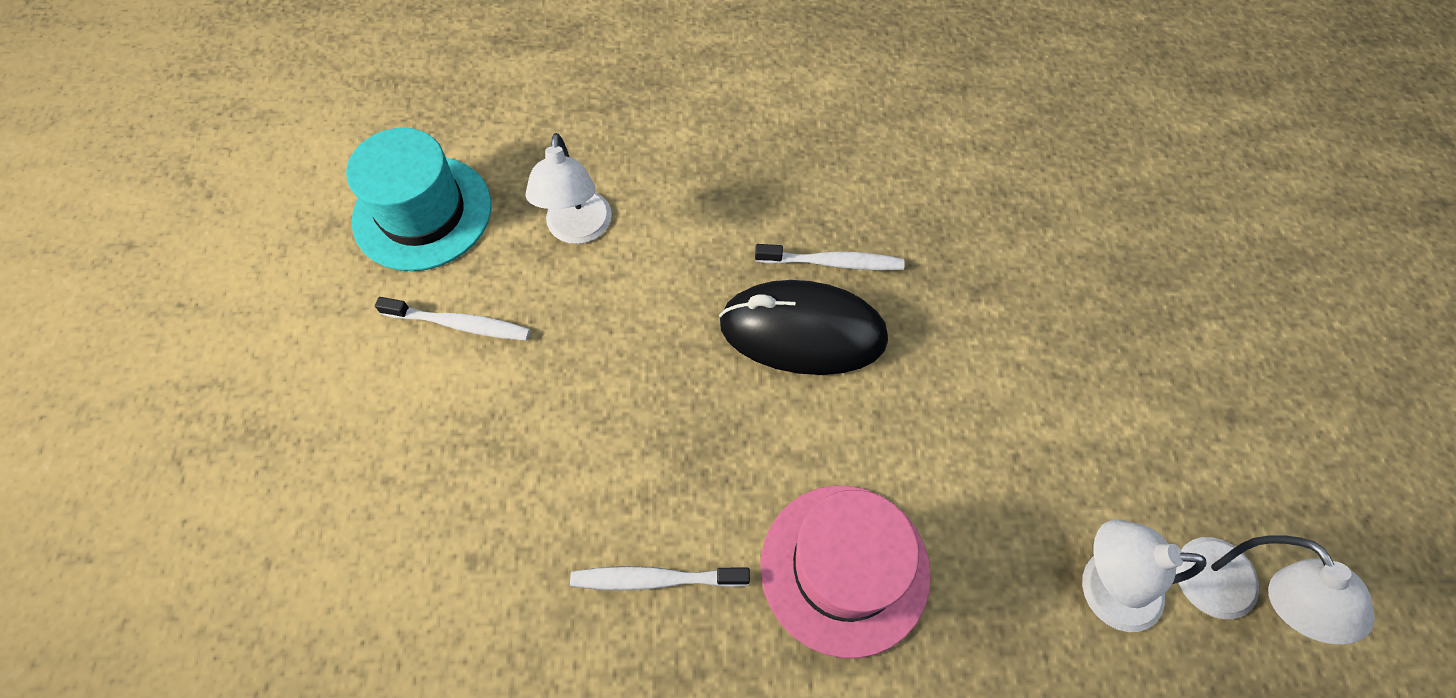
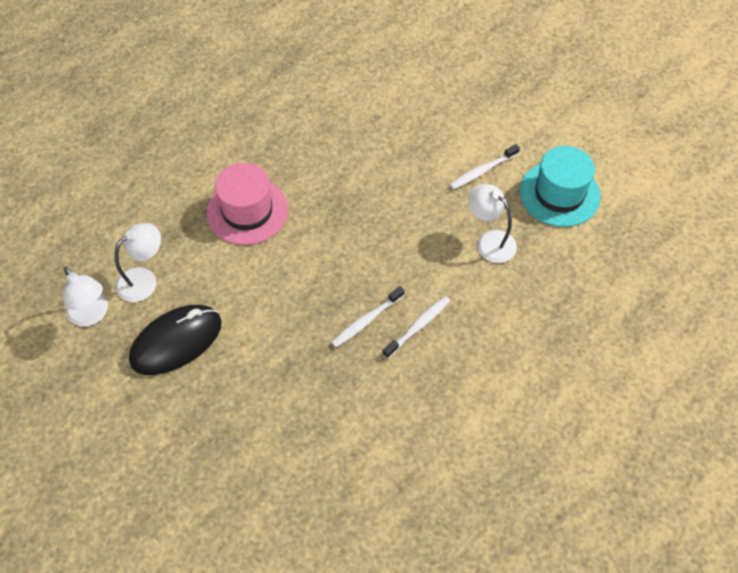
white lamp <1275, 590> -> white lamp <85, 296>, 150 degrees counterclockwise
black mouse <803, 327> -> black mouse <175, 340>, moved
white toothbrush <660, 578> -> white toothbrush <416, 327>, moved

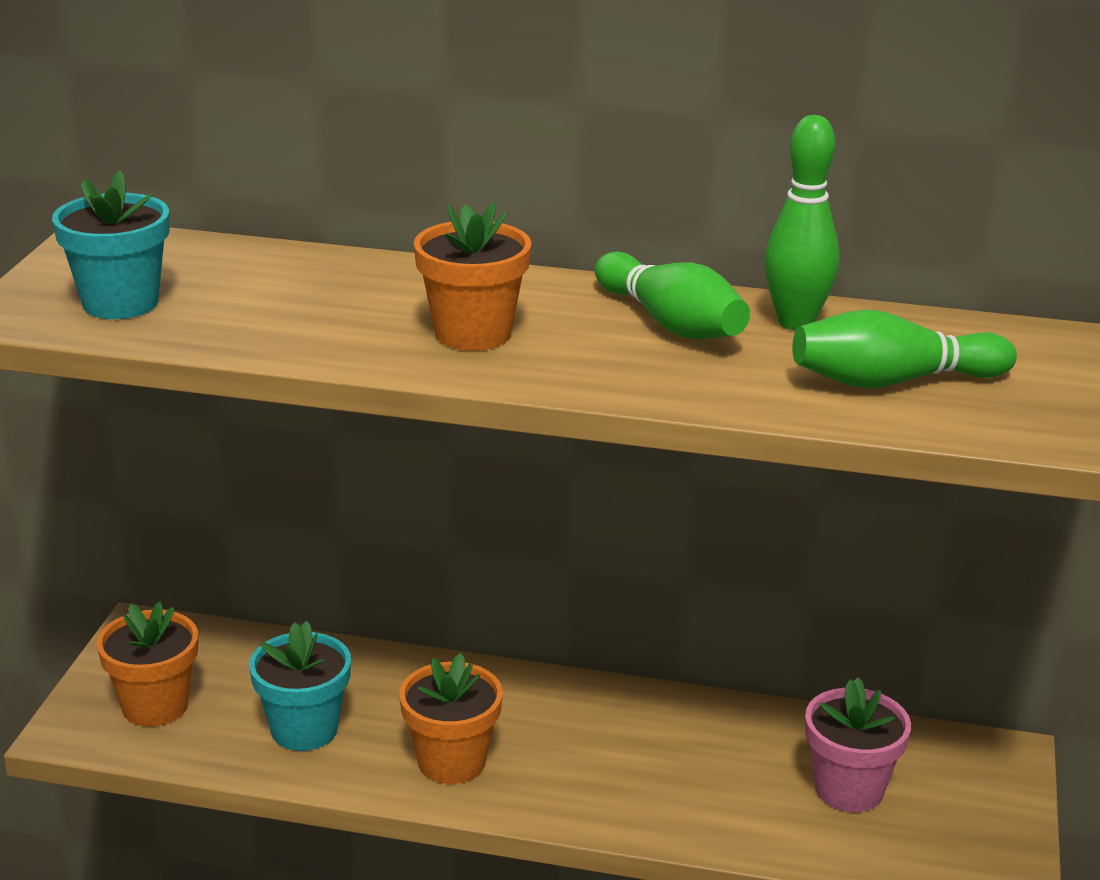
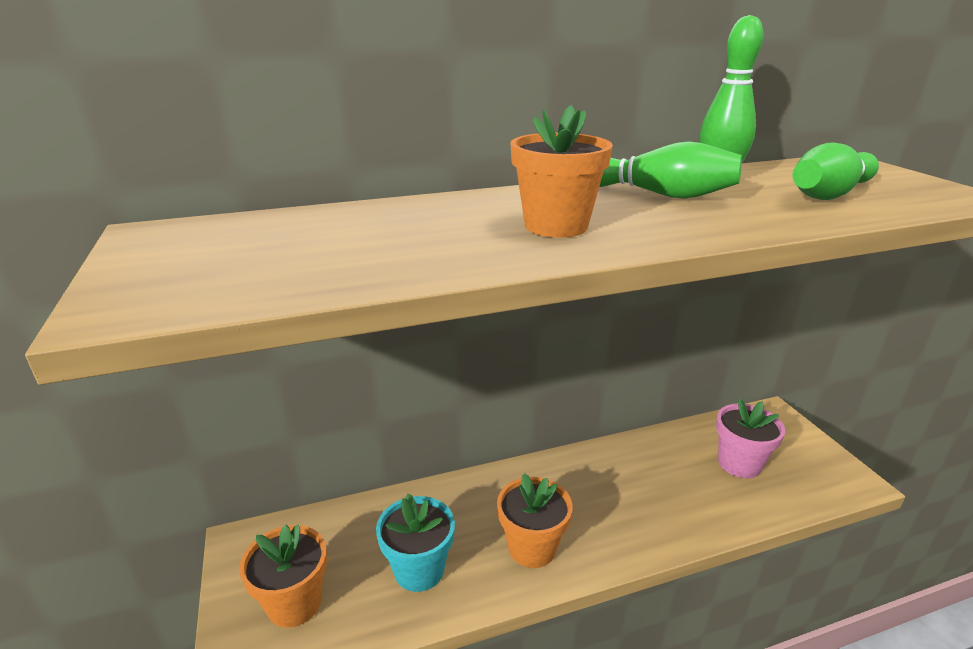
turquoise flower pot <110, 244> -> none

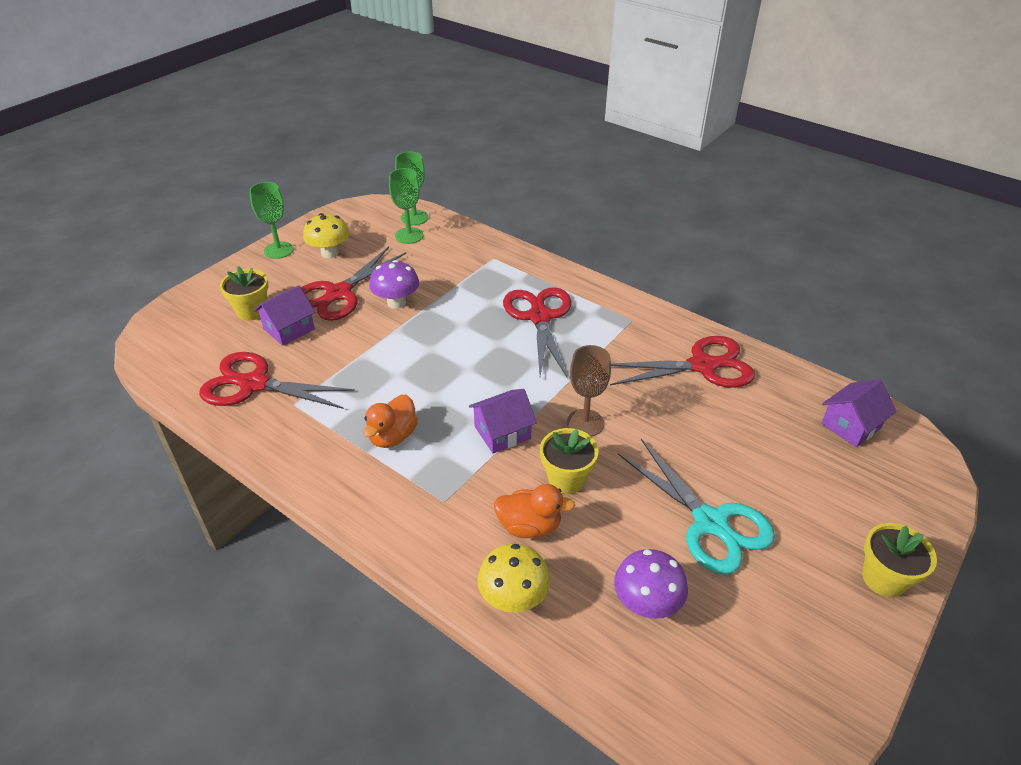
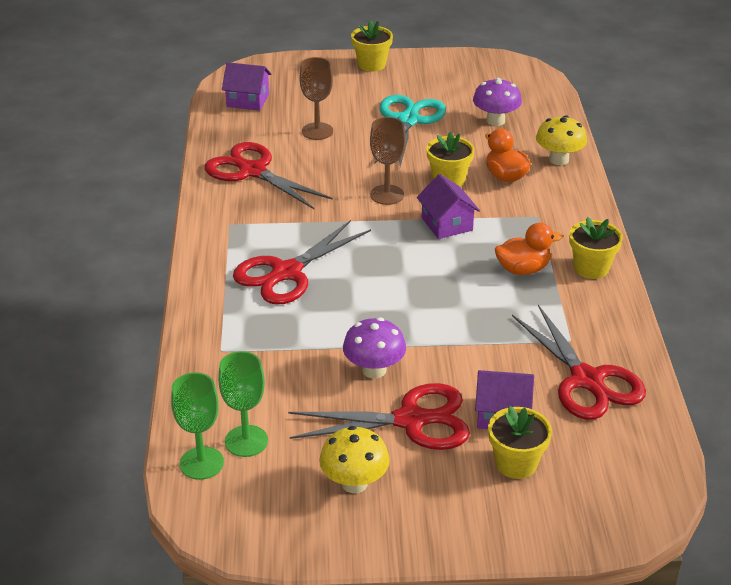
none -> brown goblet <316, 98>
purple house <503, 421> -> purple house <448, 206>, 45 degrees clockwise
none -> yellow flower pot <596, 248>
green goblet <271, 220> -> none

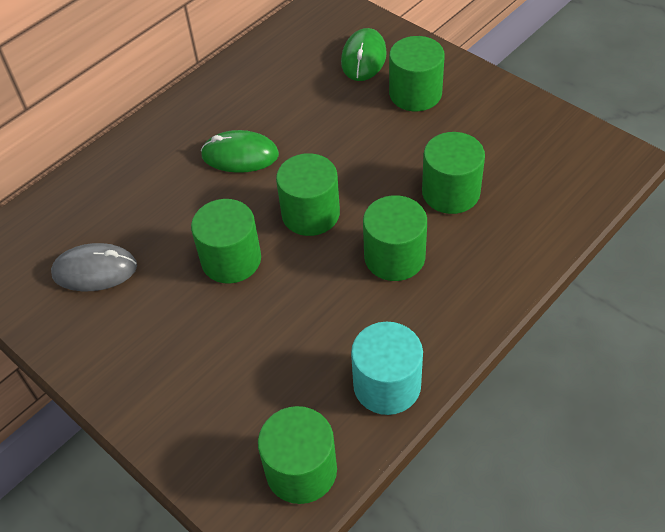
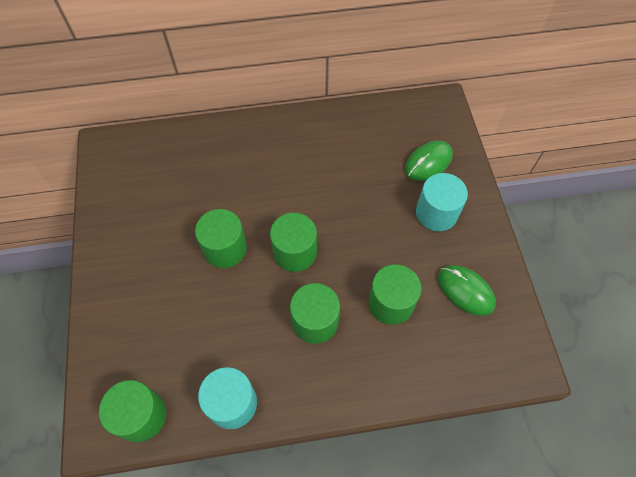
green cylinder <417, 73> -> turquoise cylinder <442, 202>
green mouse <240, 151> -> green mouse <467, 290>, moved
grey mouse <94, 267> -> none

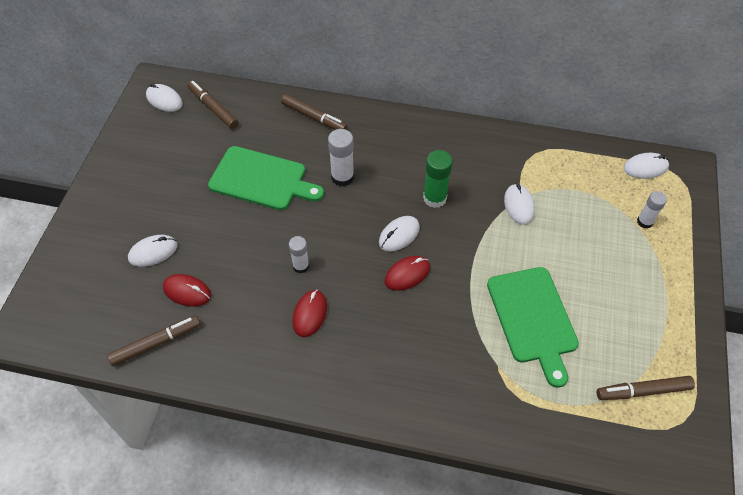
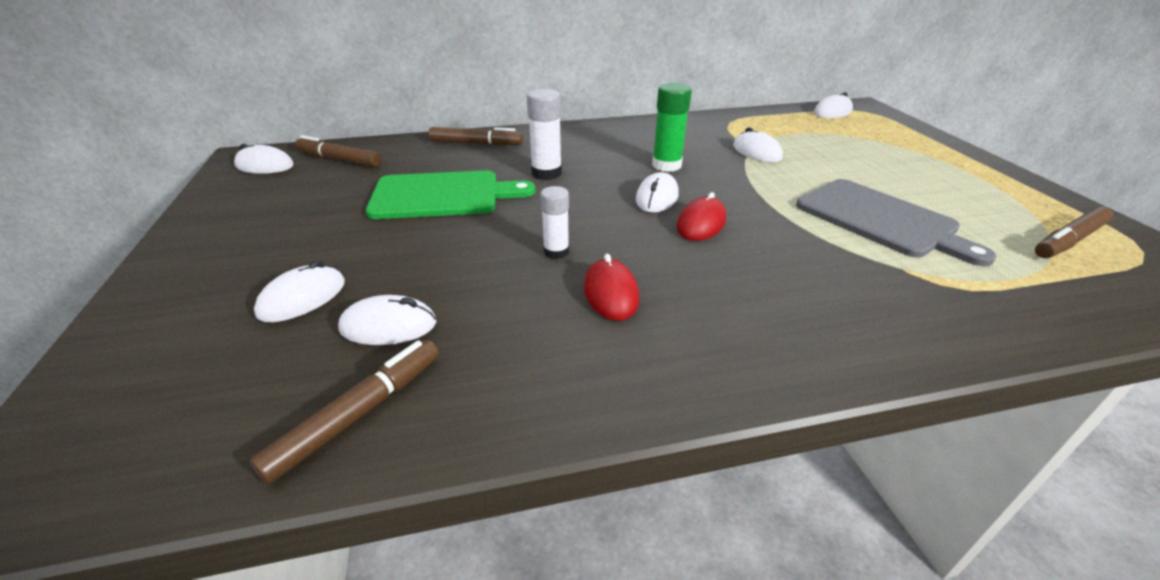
red mouse <187, 290> -> white mouse <387, 320>
green cutting board <533, 327> -> grey cutting board <896, 222>
white glue stick <652, 210> -> none

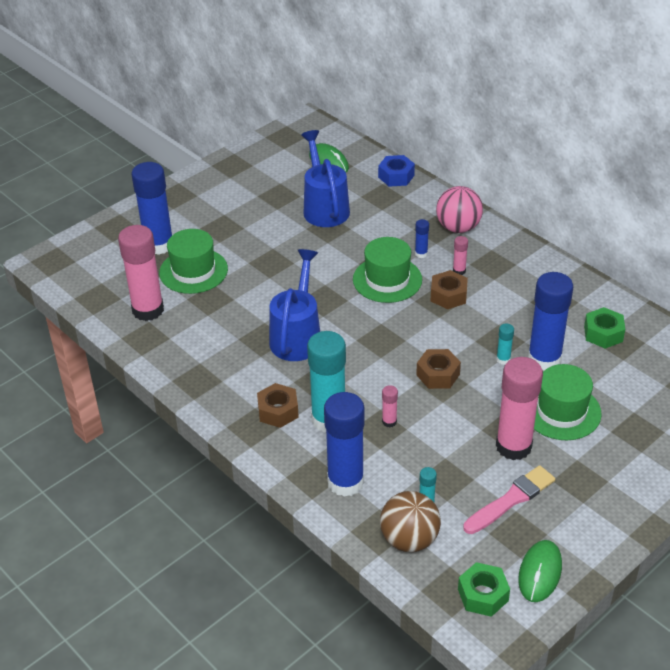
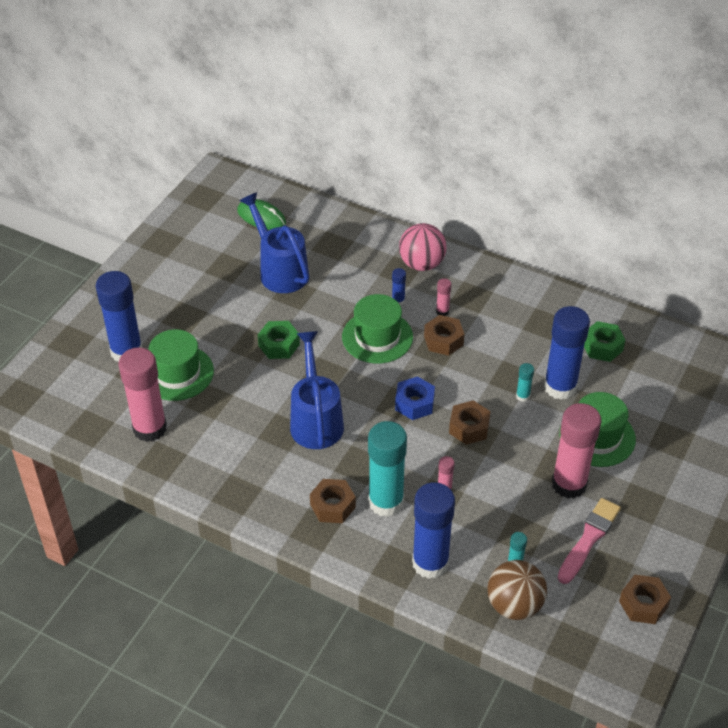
green nut <484, 589> -> green nut <279, 340>, moved
blue nut <396, 171> -> blue nut <415, 398>, moved
green mouse <540, 571> -> brown nut <645, 599>

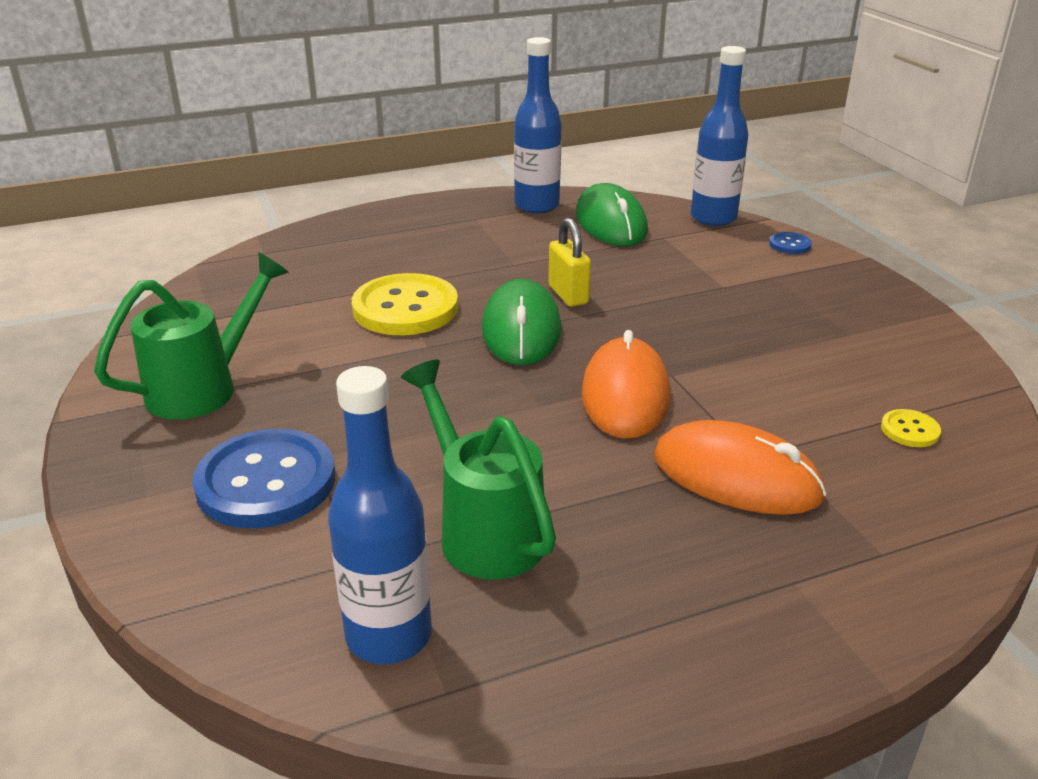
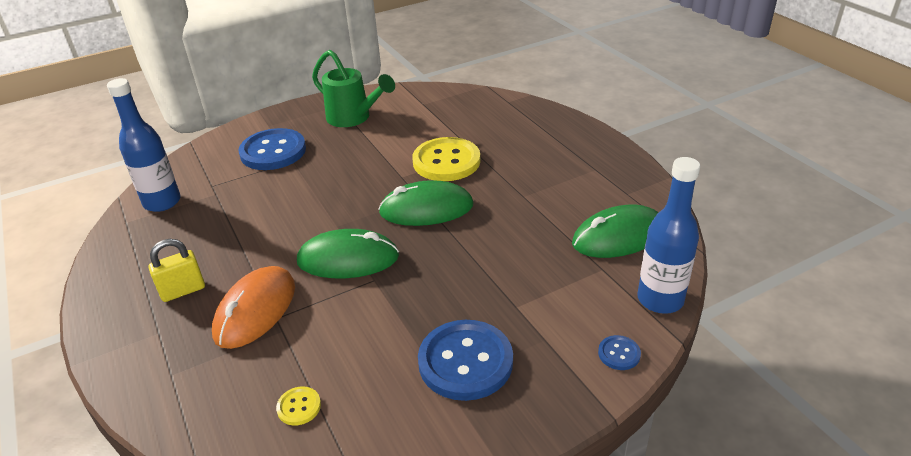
yellow padlock <569, 262> -> yellow padlock <176, 270>, moved
orange mouse <626, 384> -> green mouse <348, 253>
none -> blue button <465, 360>
green watering can <478, 469> -> none
blue bottle <537, 125> -> none

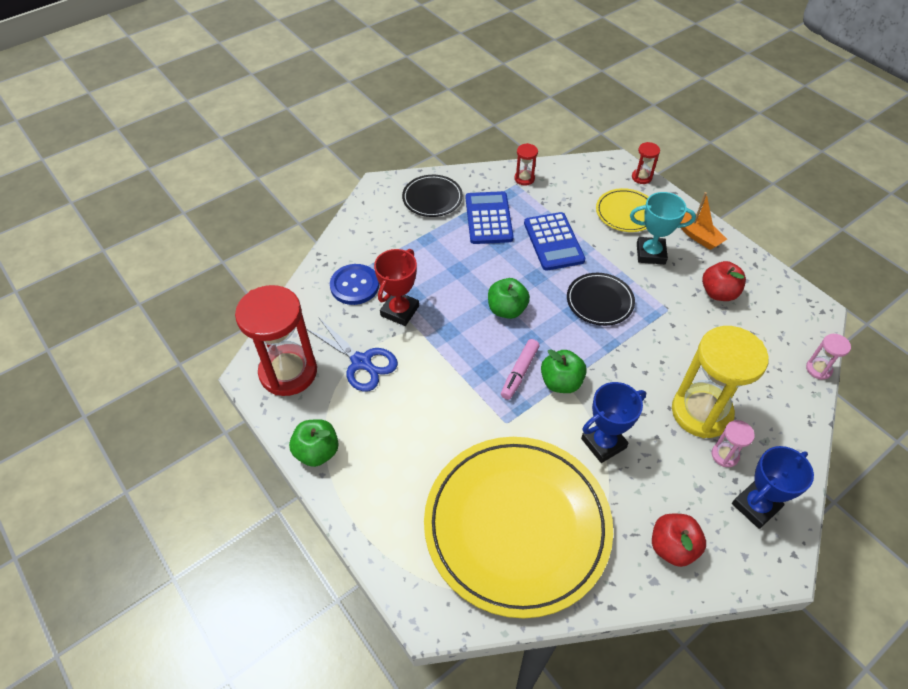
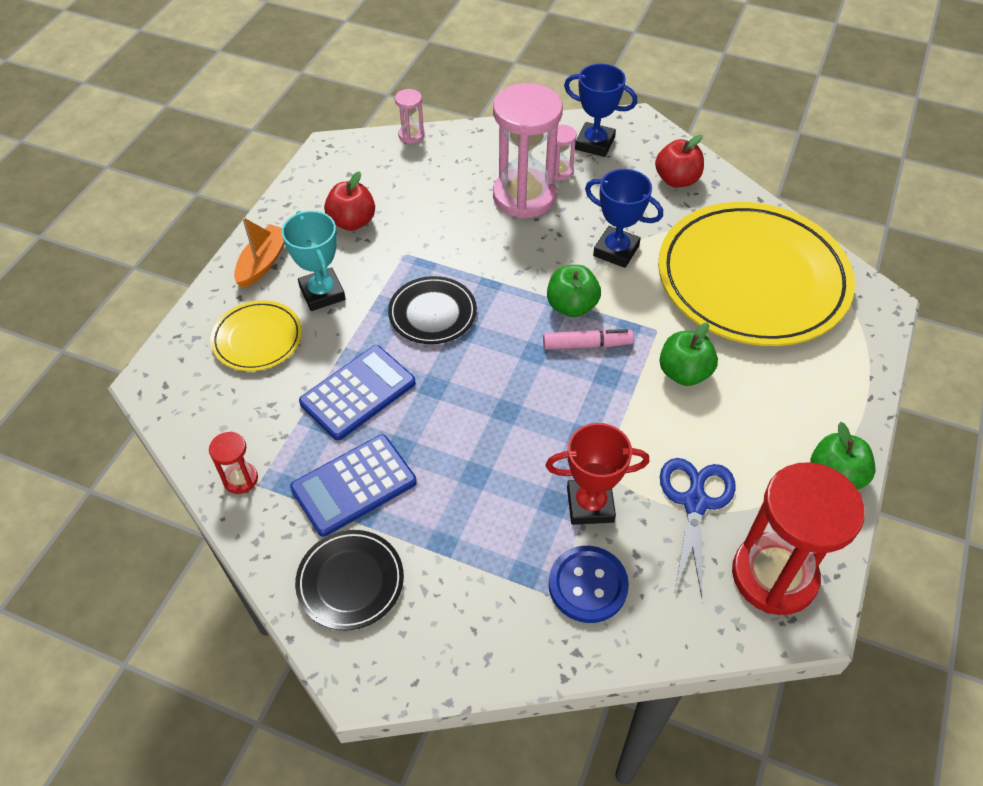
yellow hourglass <720, 382> -> pink hourglass <528, 151>
green apple <509, 298> -> green apple <689, 354>, moved
red hourglass <646, 163> -> none

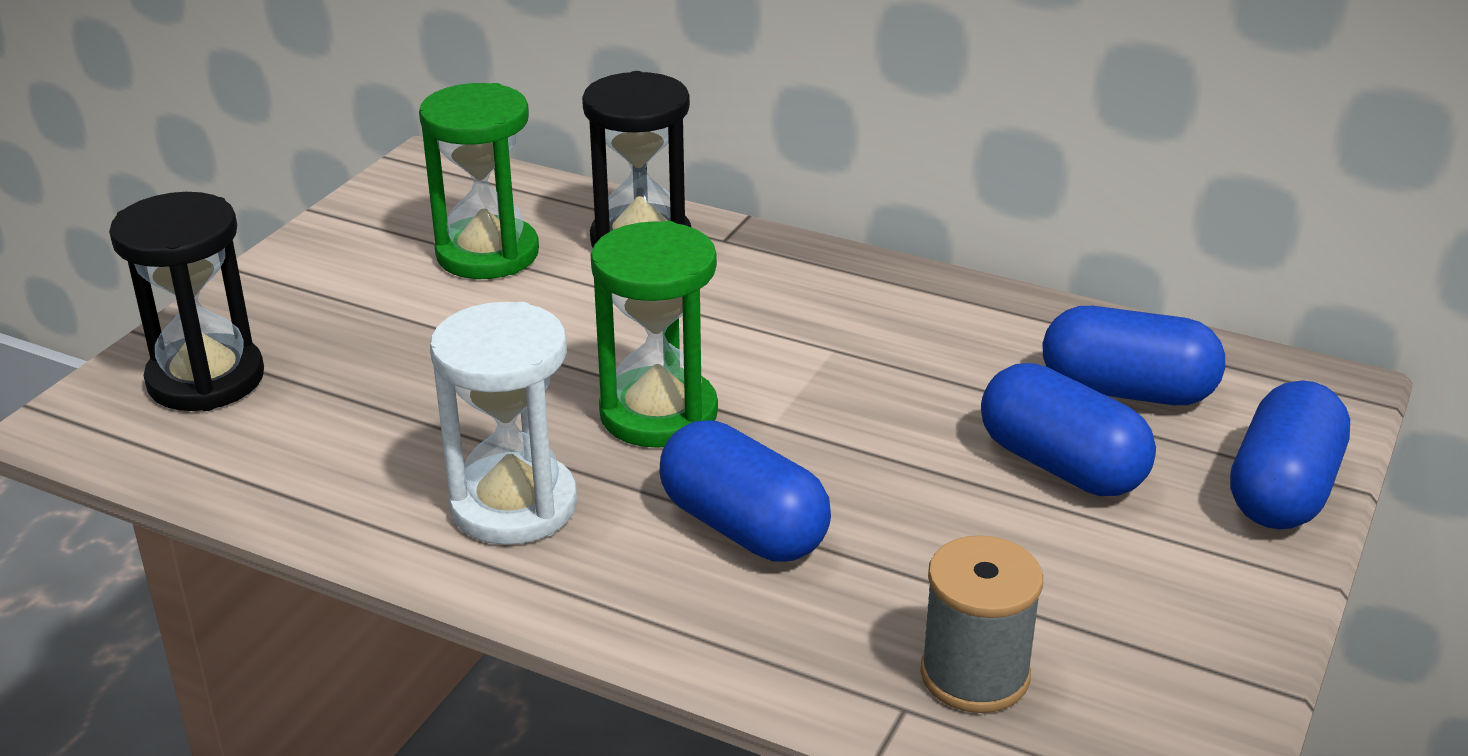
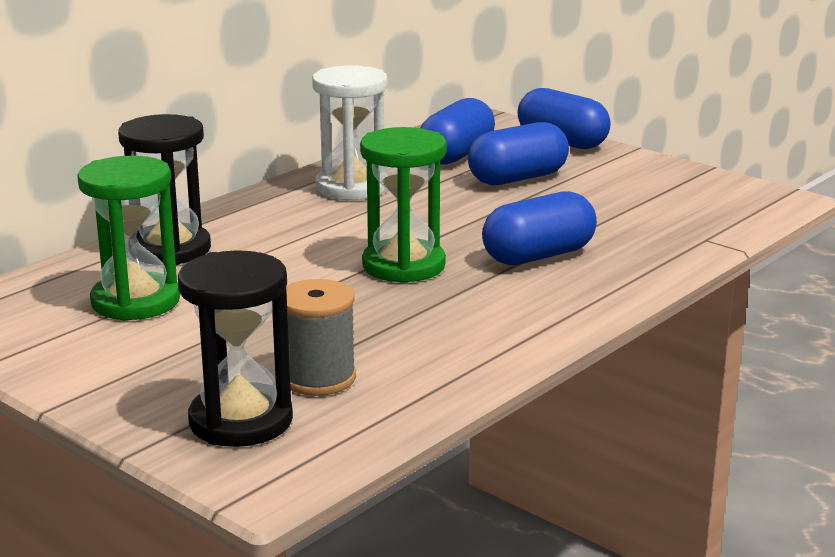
grey spool <981, 624> -> grey spool <321, 337>, moved
white hourglass <503, 423> -> white hourglass <350, 133>, moved

